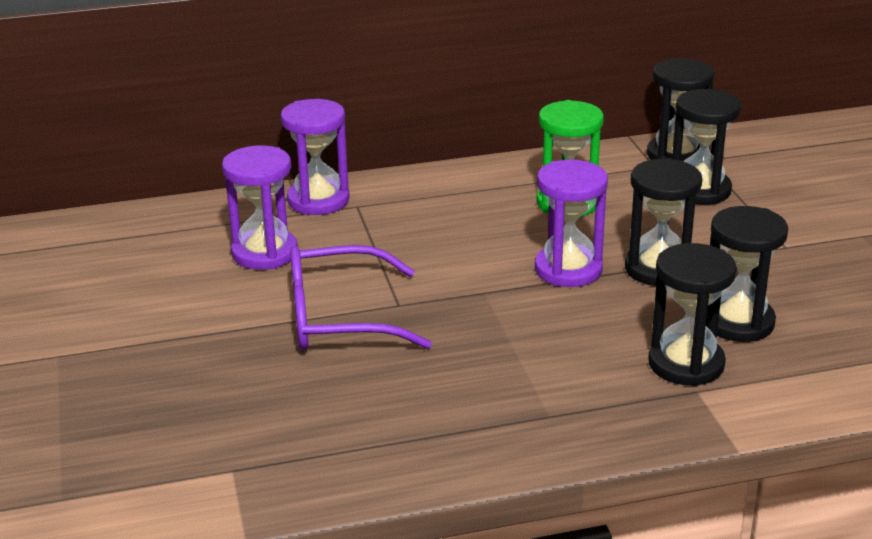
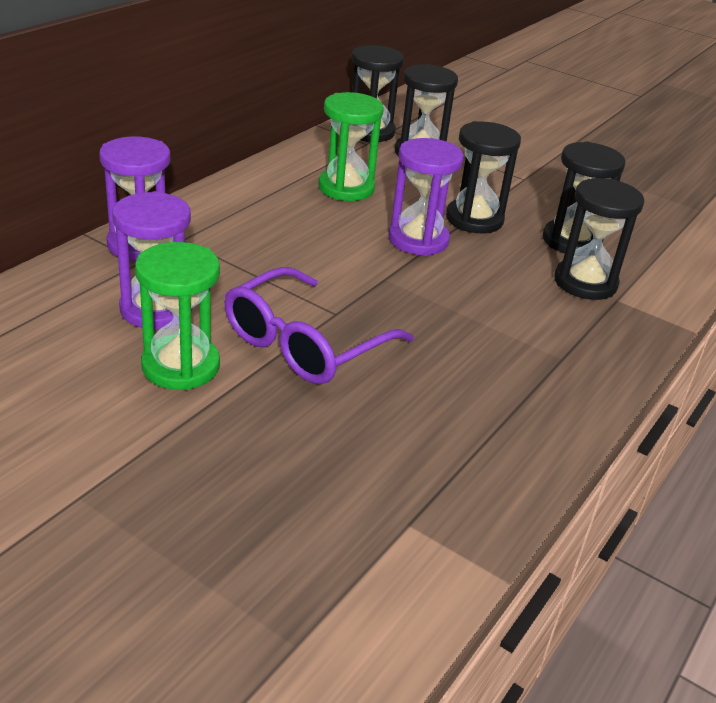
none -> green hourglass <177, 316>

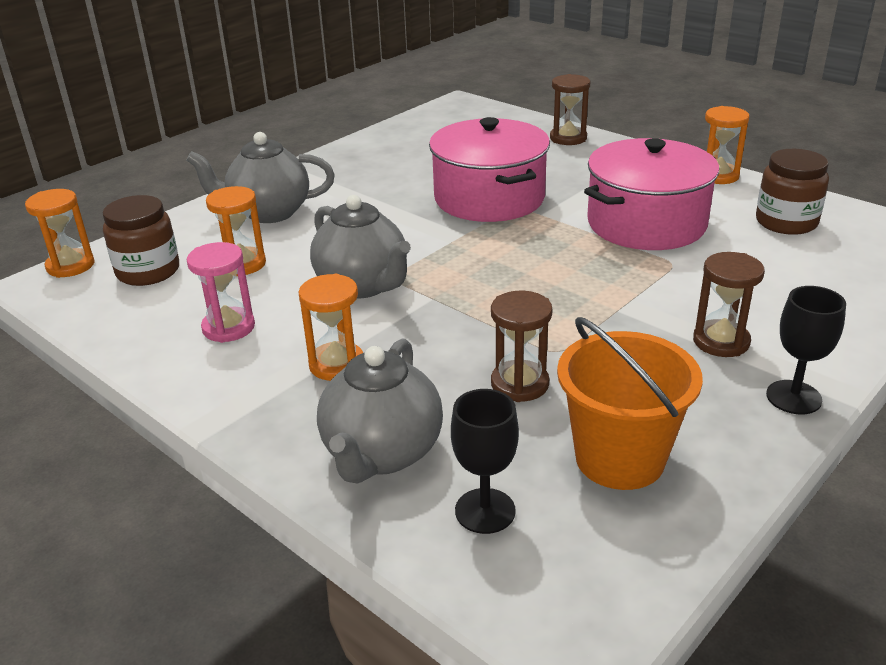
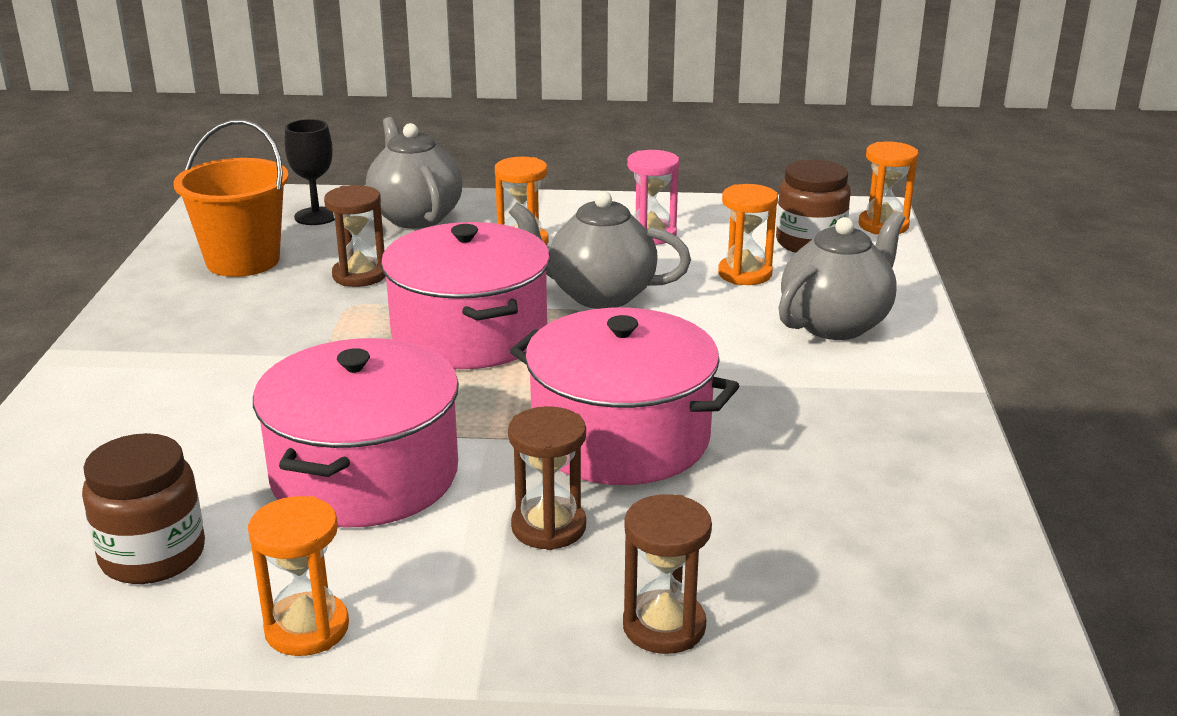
none -> pink pot <465, 295>
brown hourglass <729, 304> -> brown hourglass <547, 478>, moved
black goblet <806, 350> -> none

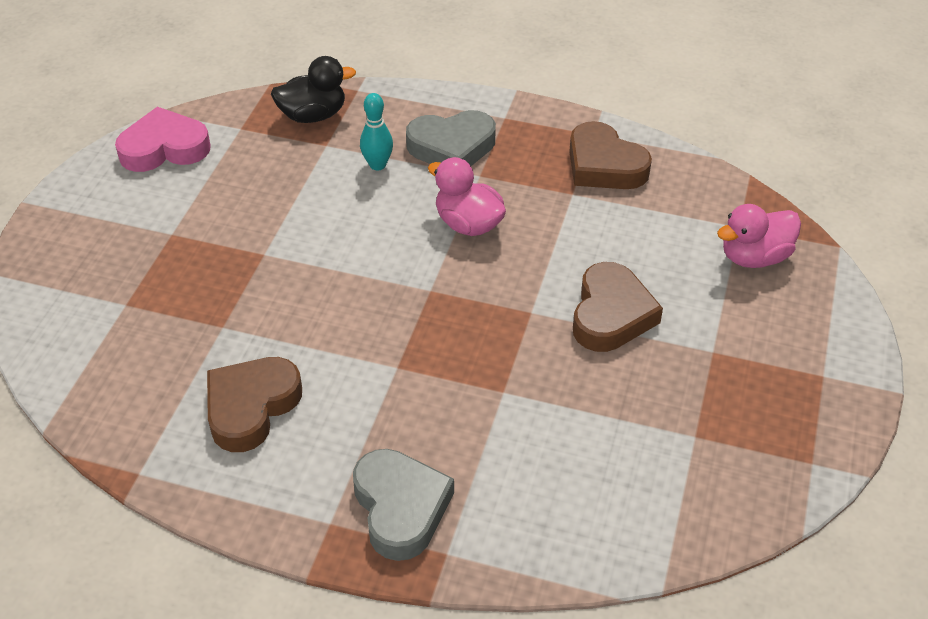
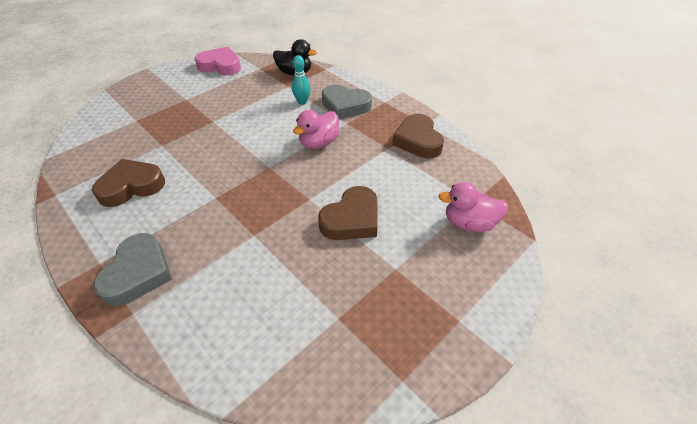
pink duck <467, 196> -> pink duck <316, 129>, 120 degrees counterclockwise

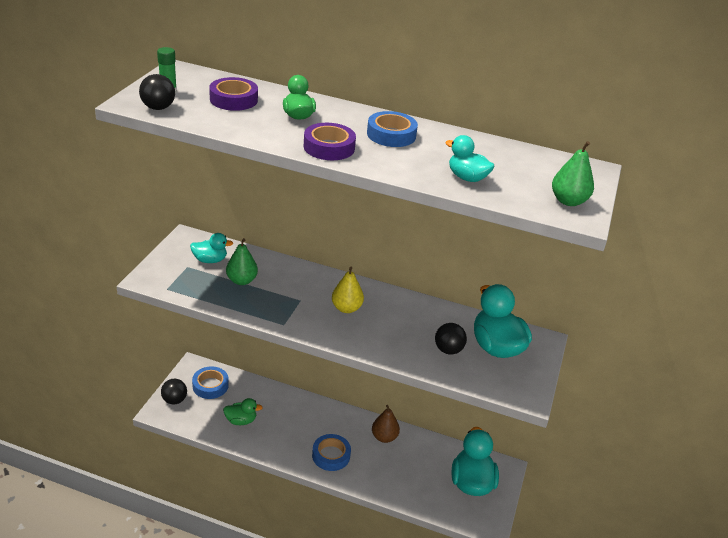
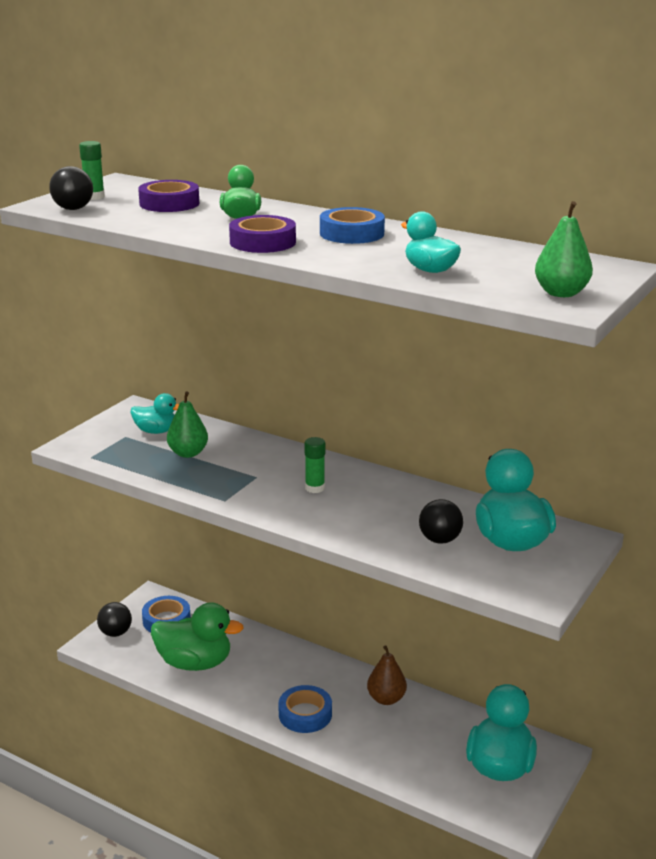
green duck <243, 411> -> green duck <197, 636>, x1.79
yellow pear <348, 290> -> green glue stick <315, 465>

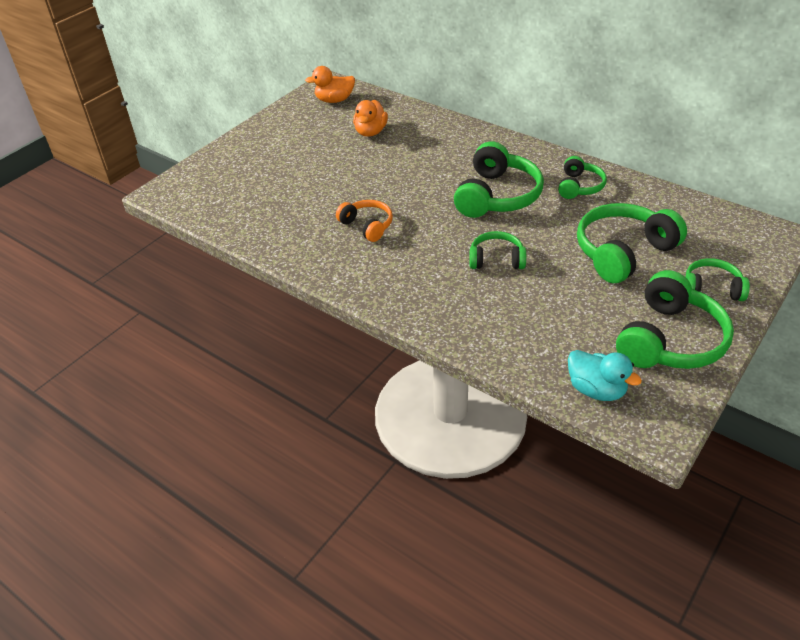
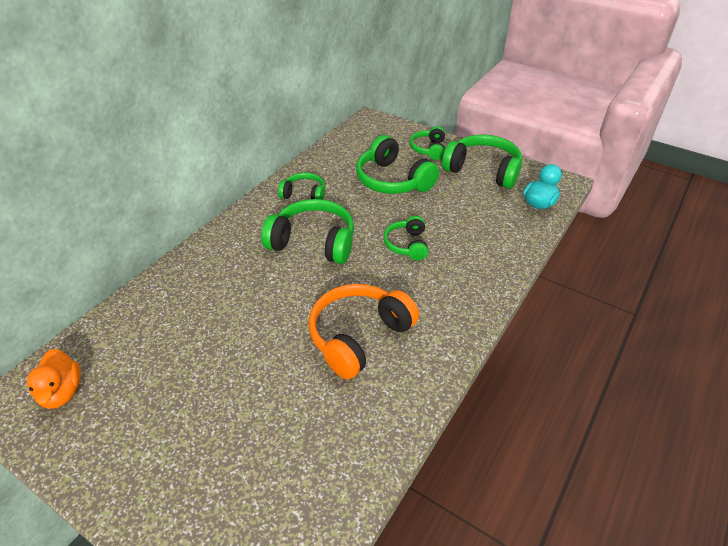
orange headphones <364, 221> -> orange headphones <363, 332>, x1.76
orange duck <370, 118> -> none

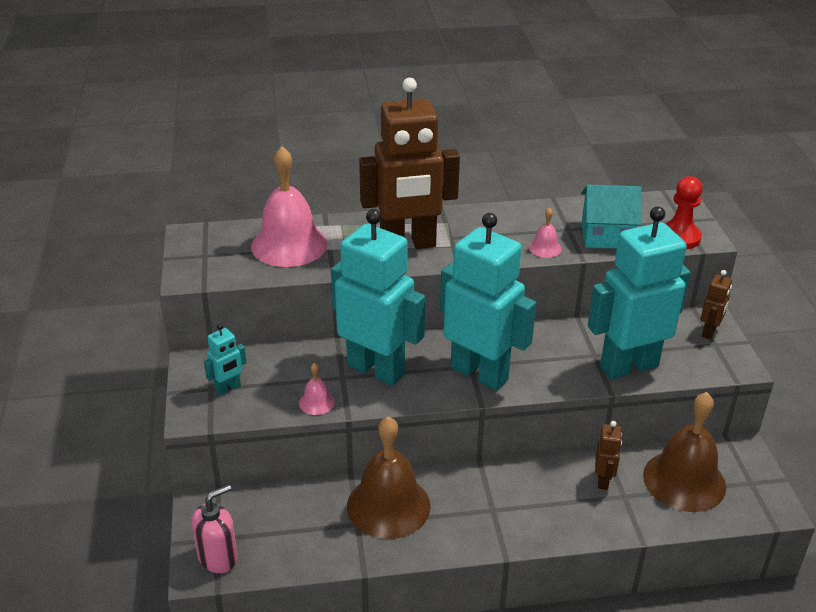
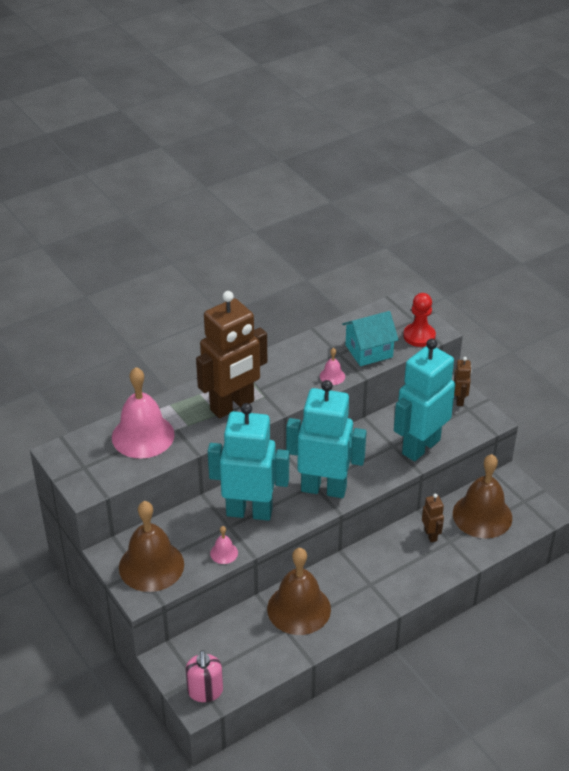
turquoise robot <225, 359> -> brown bell <151, 546>
pink soap dispenser <215, 528> -> pink soap dispenser <204, 676>, 150 degrees clockwise

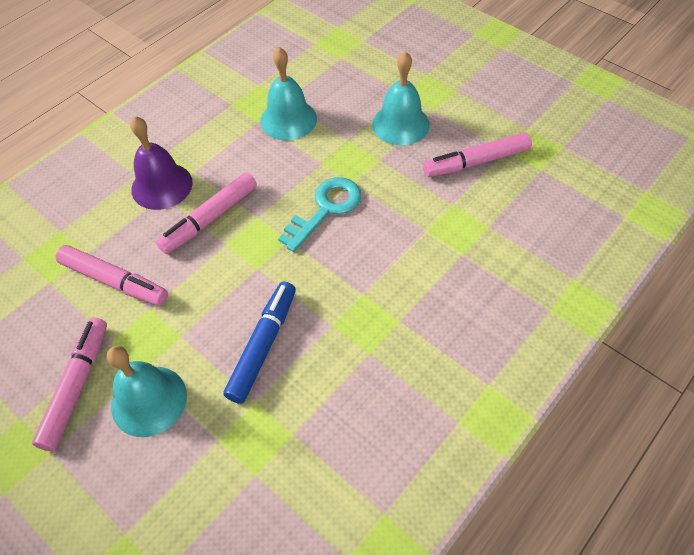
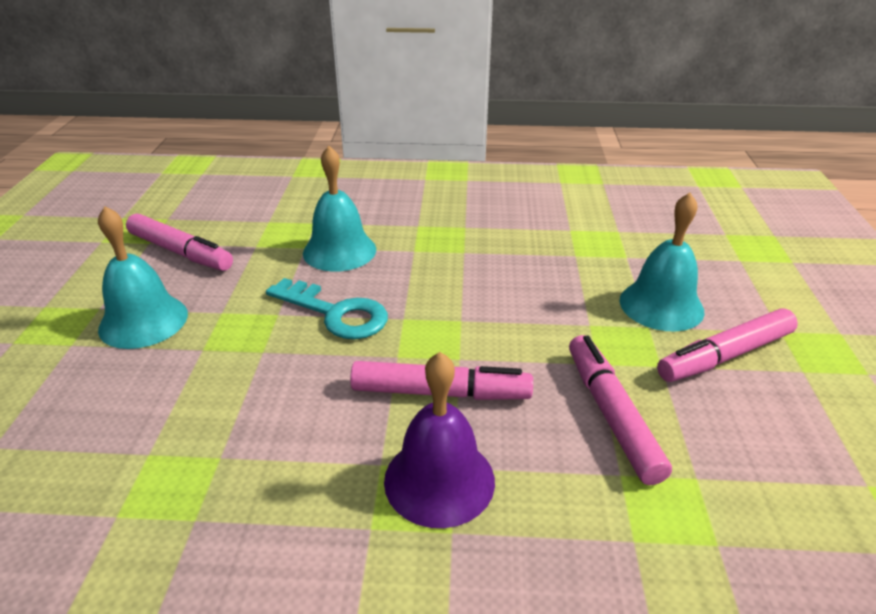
turquoise key <319, 214> -> turquoise key <327, 308>, 150 degrees counterclockwise
turquoise bell <288, 93> -> turquoise bell <339, 209>, moved
blue marker <260, 343> -> none

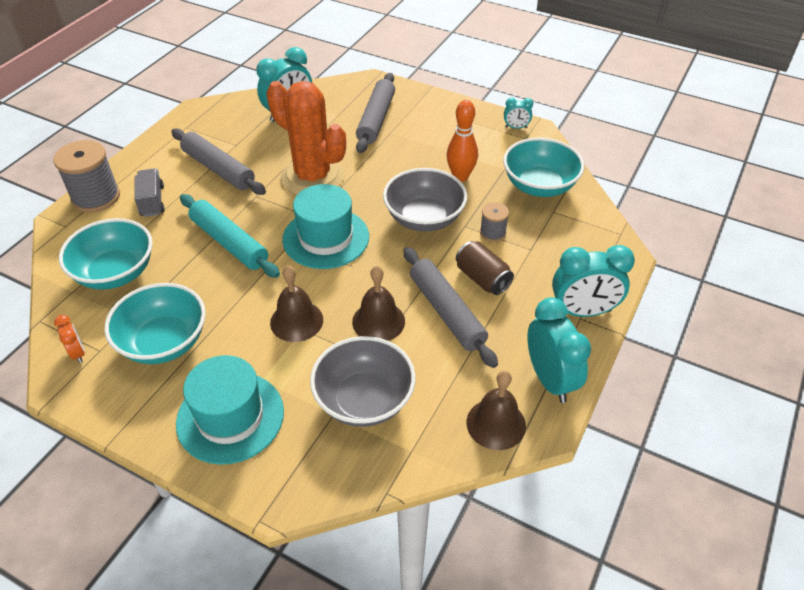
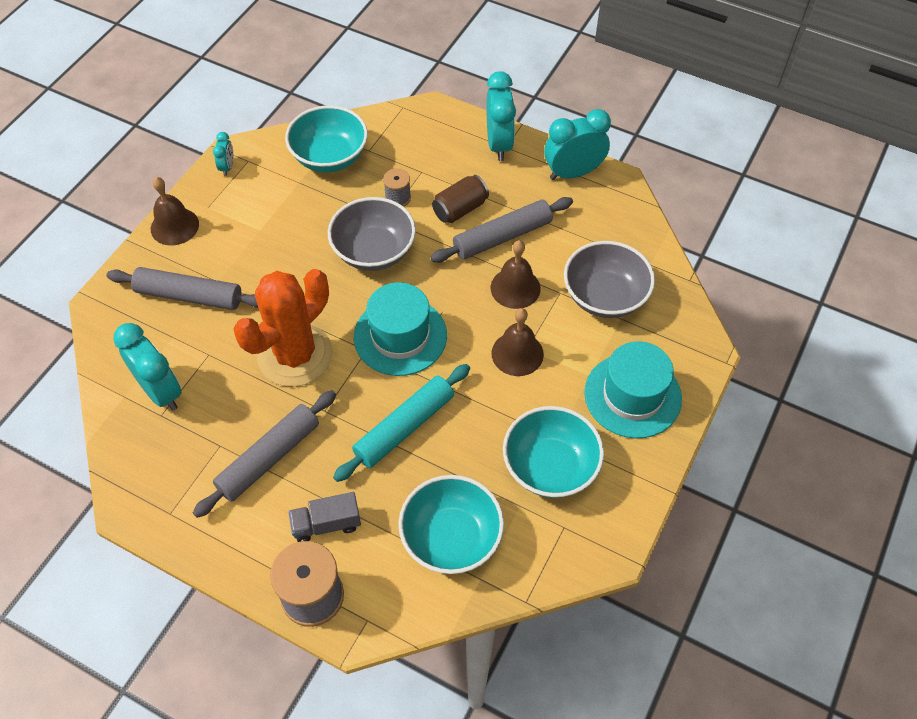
brown bell <496, 410> -> brown bell <175, 211>, moved
orange clock <69, 339> -> none
orange bowling pin <462, 141> -> none

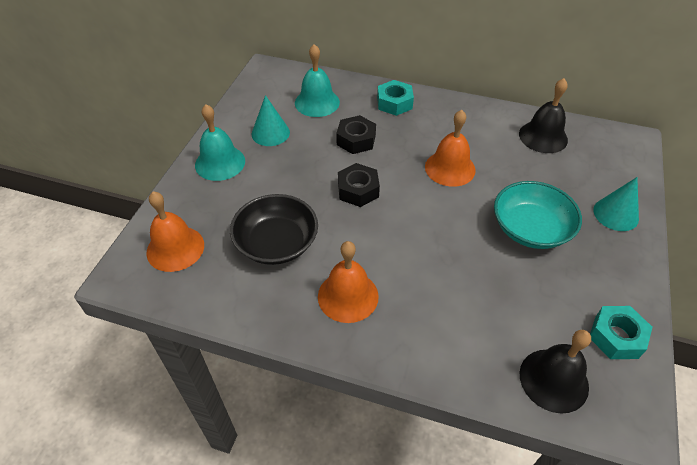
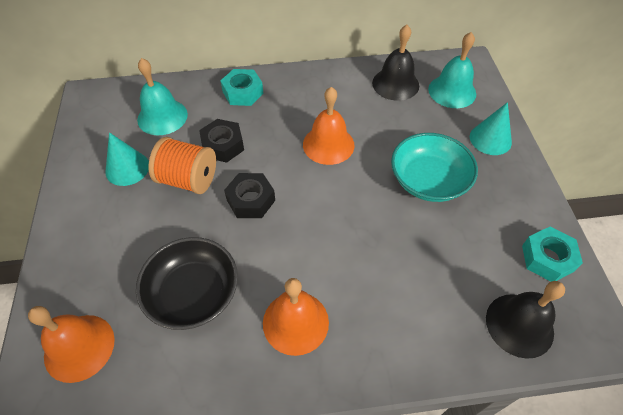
none -> orange spool <182, 165>
turquoise bell <220, 142> -> turquoise bell <452, 70>, moved

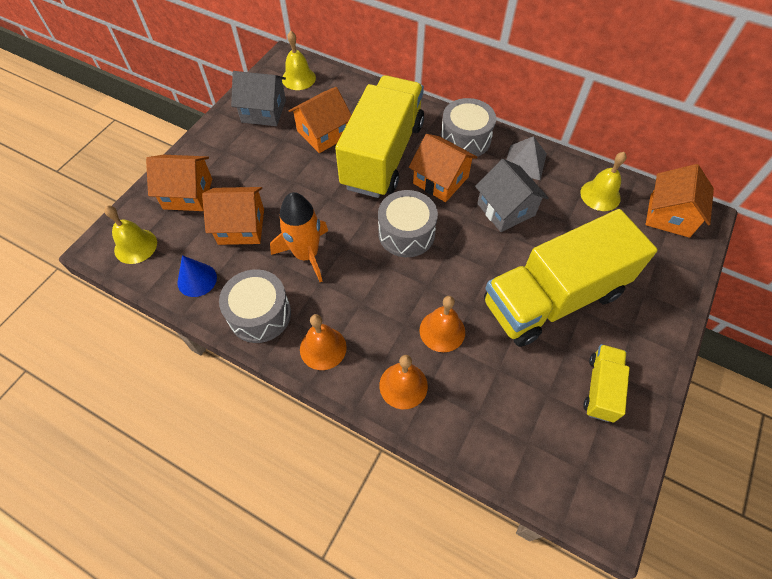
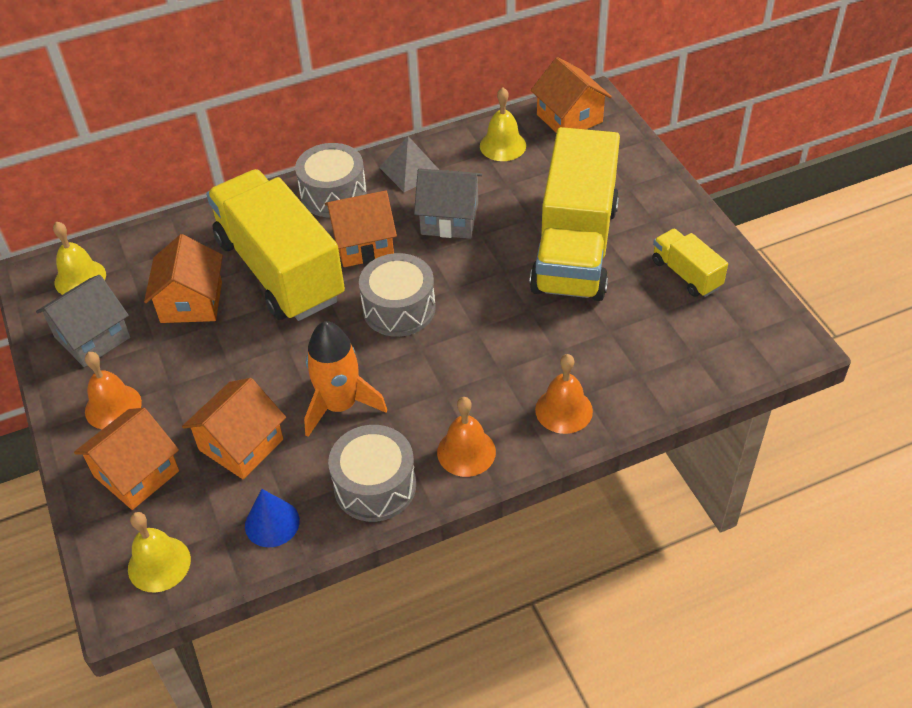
orange bell <442, 324> -> orange bell <113, 390>, moved

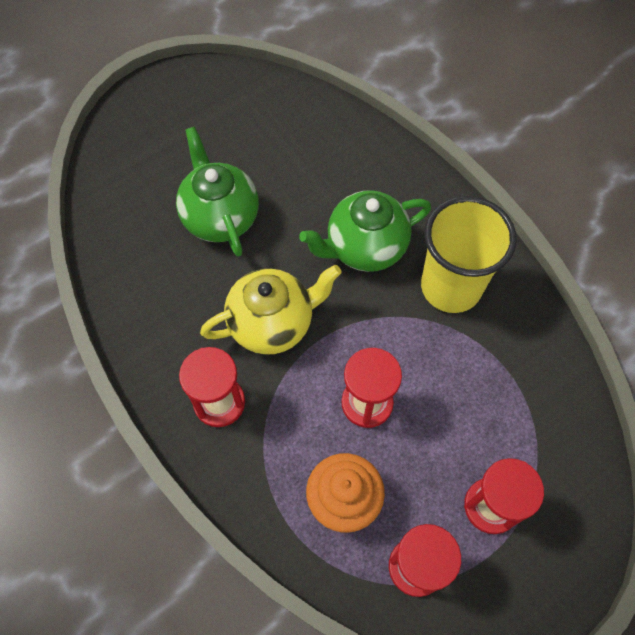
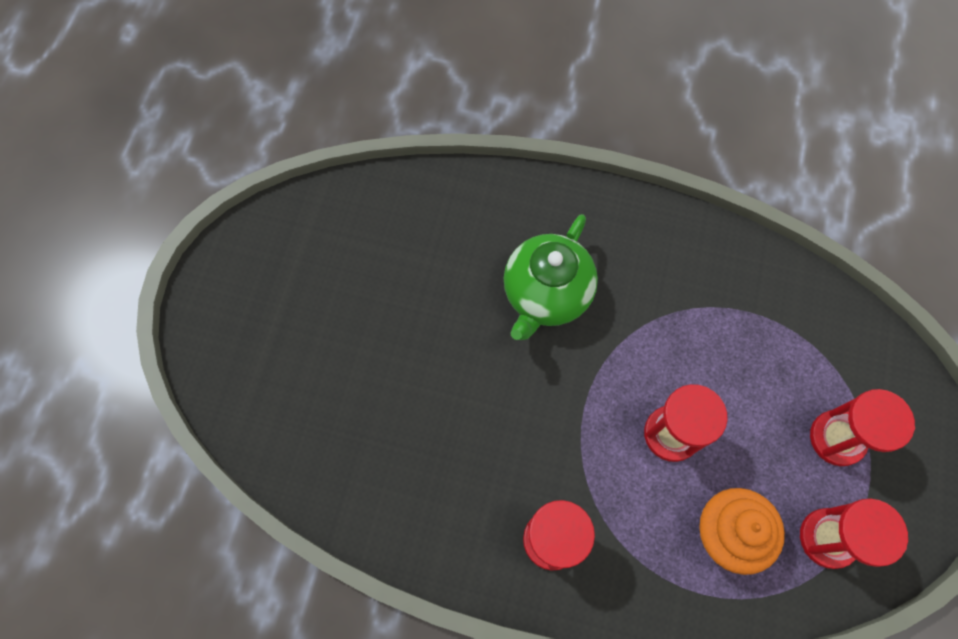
green teapot <217, 192> -> none
yellow teapot <271, 310> -> none
yellow cup <469, 254> -> none

